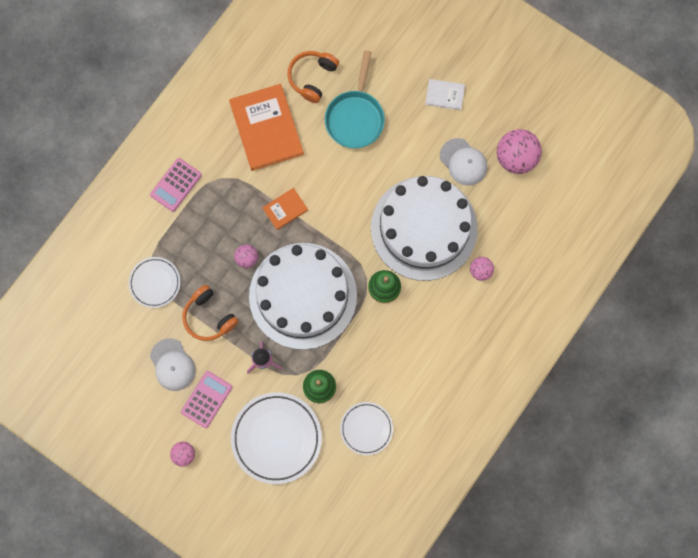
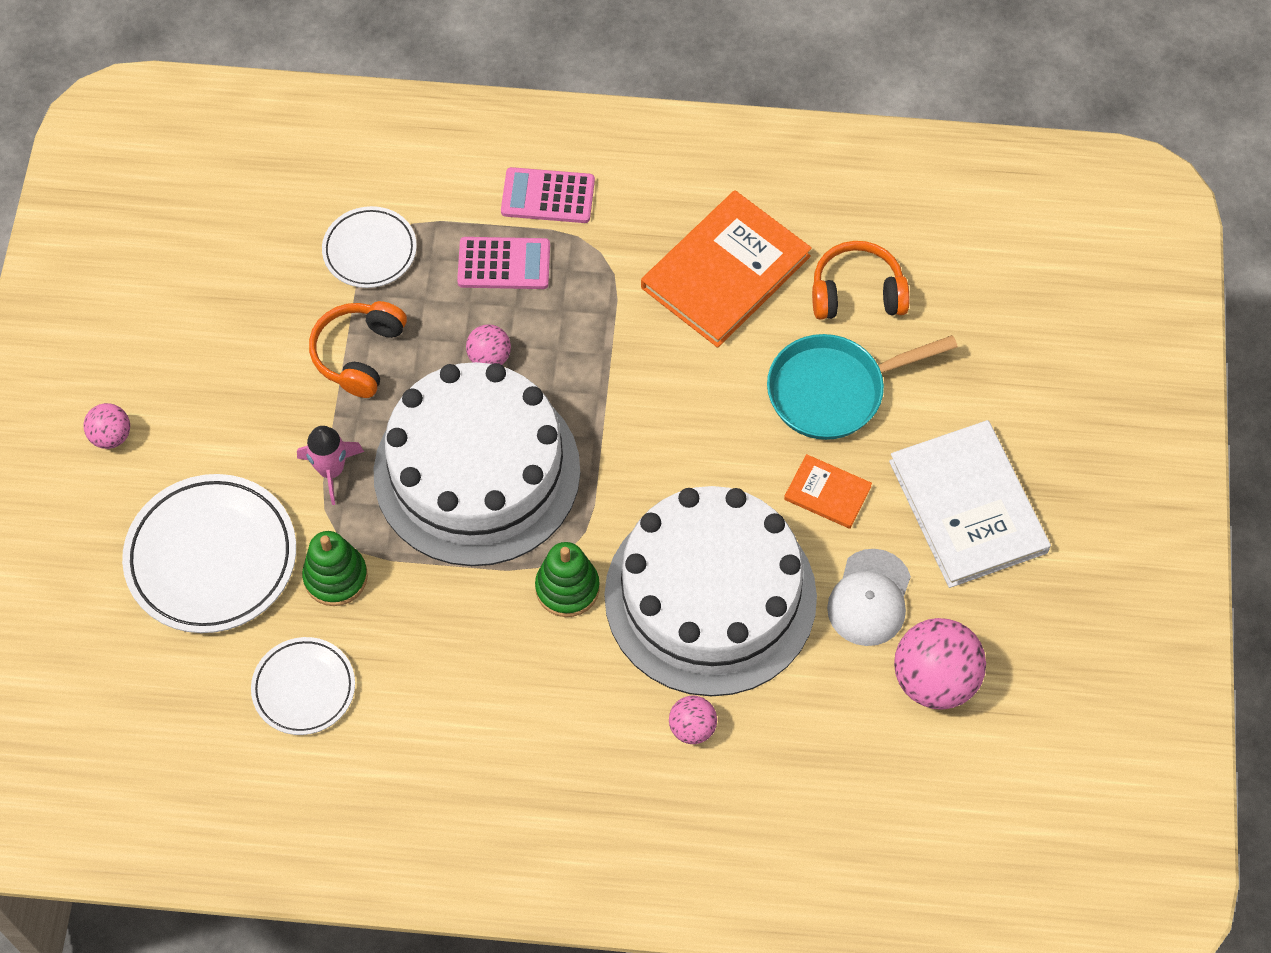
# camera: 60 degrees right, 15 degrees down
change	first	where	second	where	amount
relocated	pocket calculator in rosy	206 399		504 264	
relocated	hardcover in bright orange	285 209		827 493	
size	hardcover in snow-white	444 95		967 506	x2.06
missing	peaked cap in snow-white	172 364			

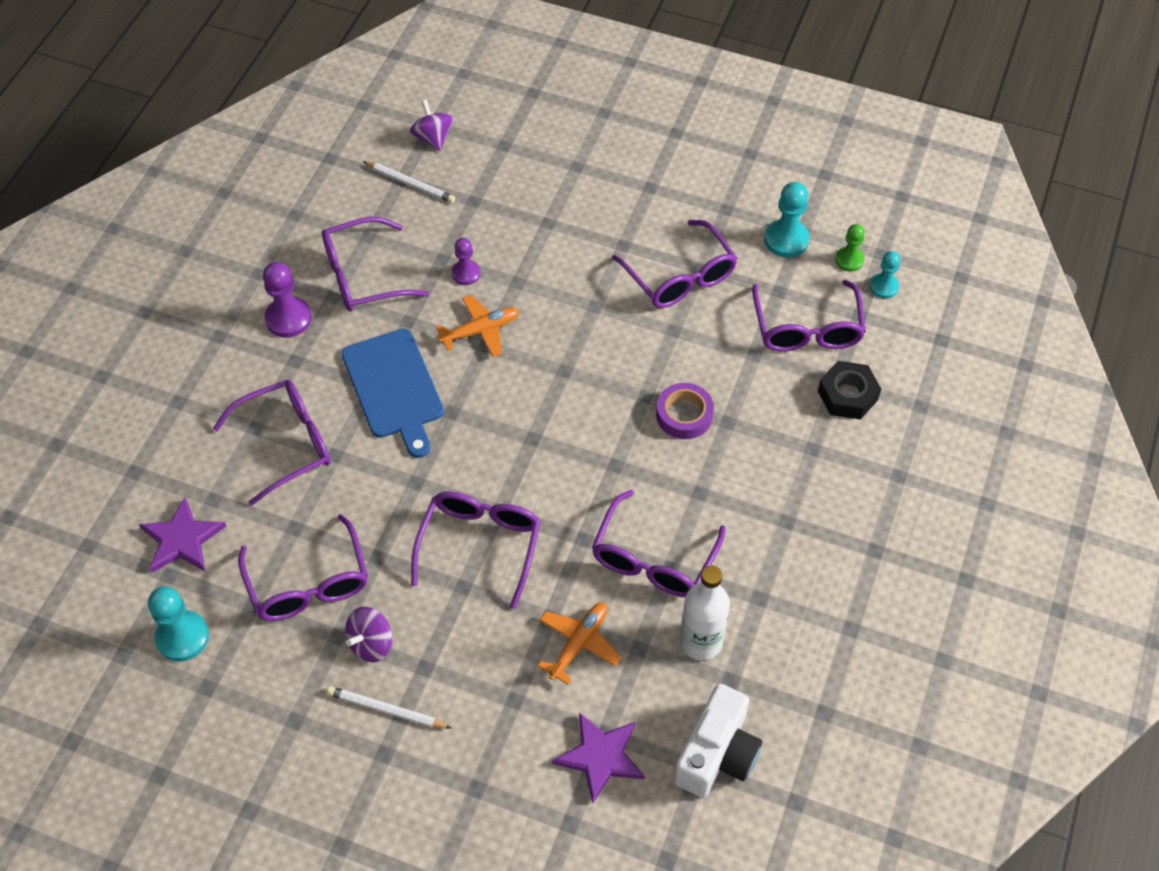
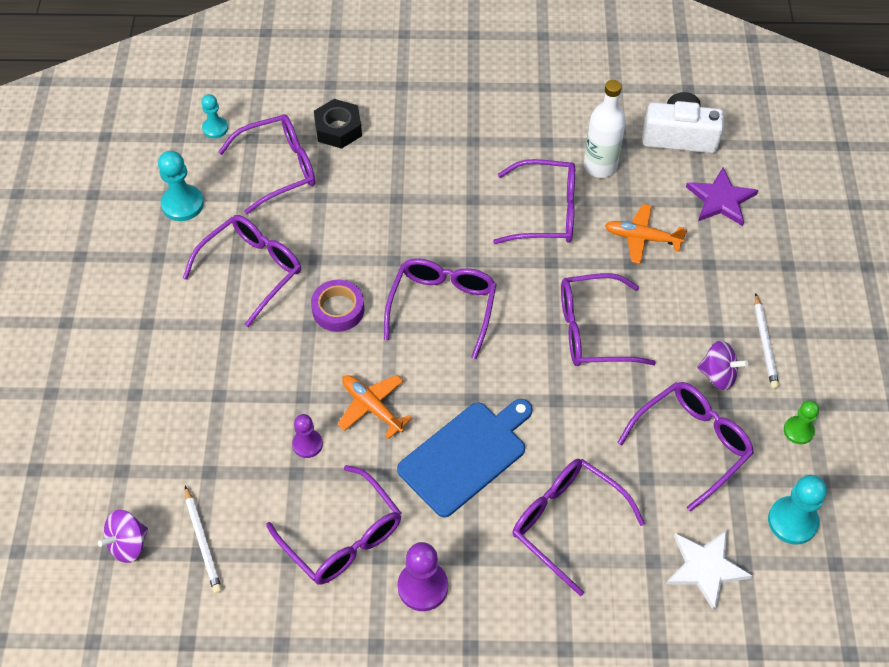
# camera: 110 degrees left, 0 degrees up
change	first	where	second	where	amount
spun	pencil in snow-white	410 184		202 541	150 degrees clockwise
relocated	sticky tape in violet	684 415		338 309	
appeared			glasses in violet	442 307	
colour	star in violet	182 539	star in snow-white	705 568	
relocated	game pawn in leaf-green	849 260		798 431	

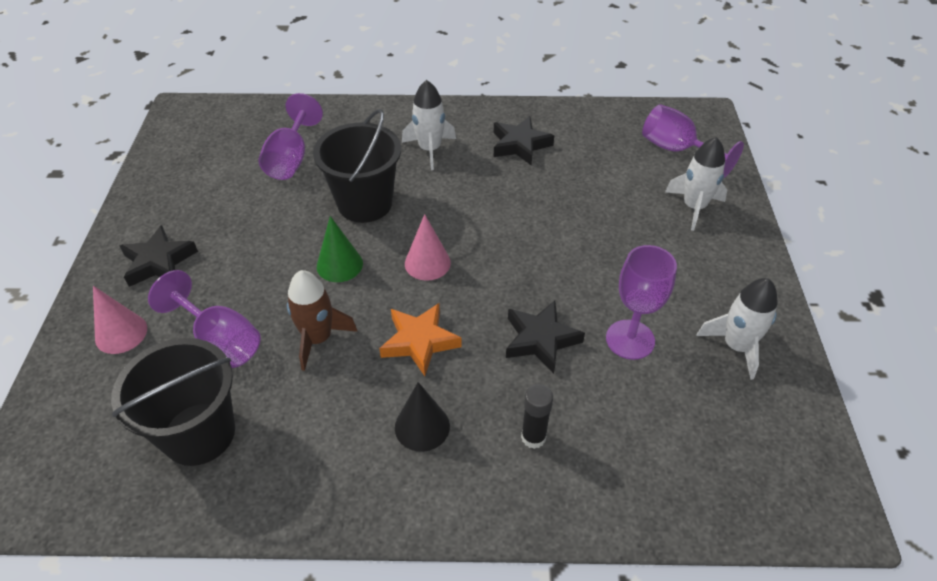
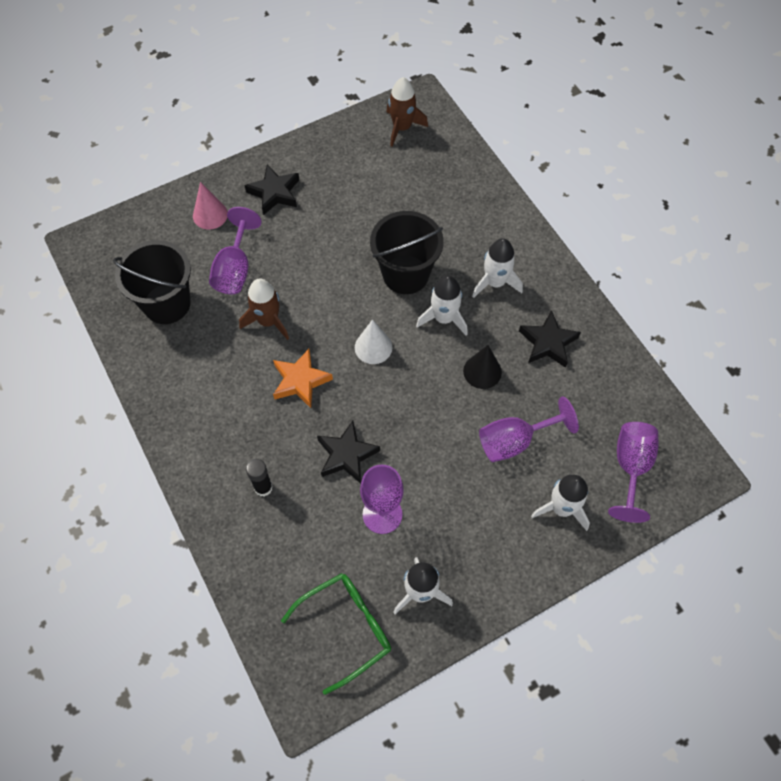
# camera: 60 degrees right, 15 degrees up
change	first	where	second	where	amount
appeared			glasses in leaf-green	346 628	
colour	solid cone in rosy	427 263	solid cone in snow-white	373 347	
appeared			spaceship in brown	402 127	
appeared			spaceship in snow-white	444 318	
relocated	solid cone in black	422 426		482 371	
relocated	wine glass in violet	291 159		514 441	
missing	solid cone in leaf-green	339 265			

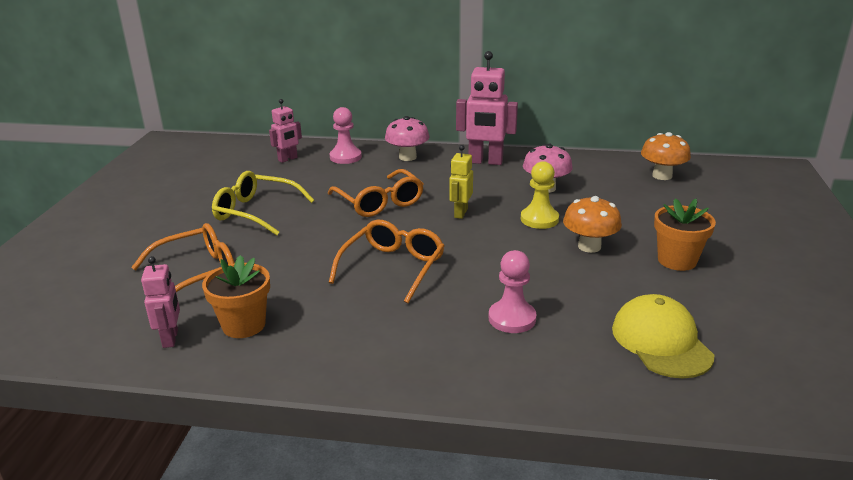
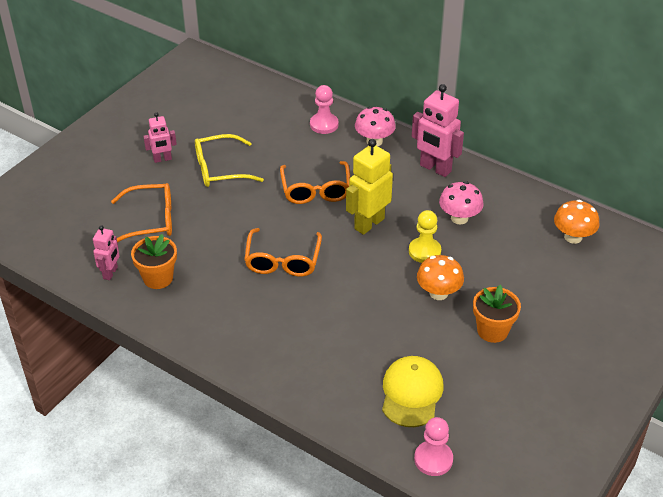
# camera: 25 degrees right, 15 degrees up
change	first	where	second	where	amount
relocated	toy robot in rosy	288 159		162 159	
spun	glasses in bright yellow	255 212		219 169	60 degrees counterclockwise
spun	glasses in bright orange	393 267		282 261	135 degrees clockwise
size	toy robot in bright yellow	460 213		369 223	x1.74
relocated	game pawn in rosy	512 318		433 459	

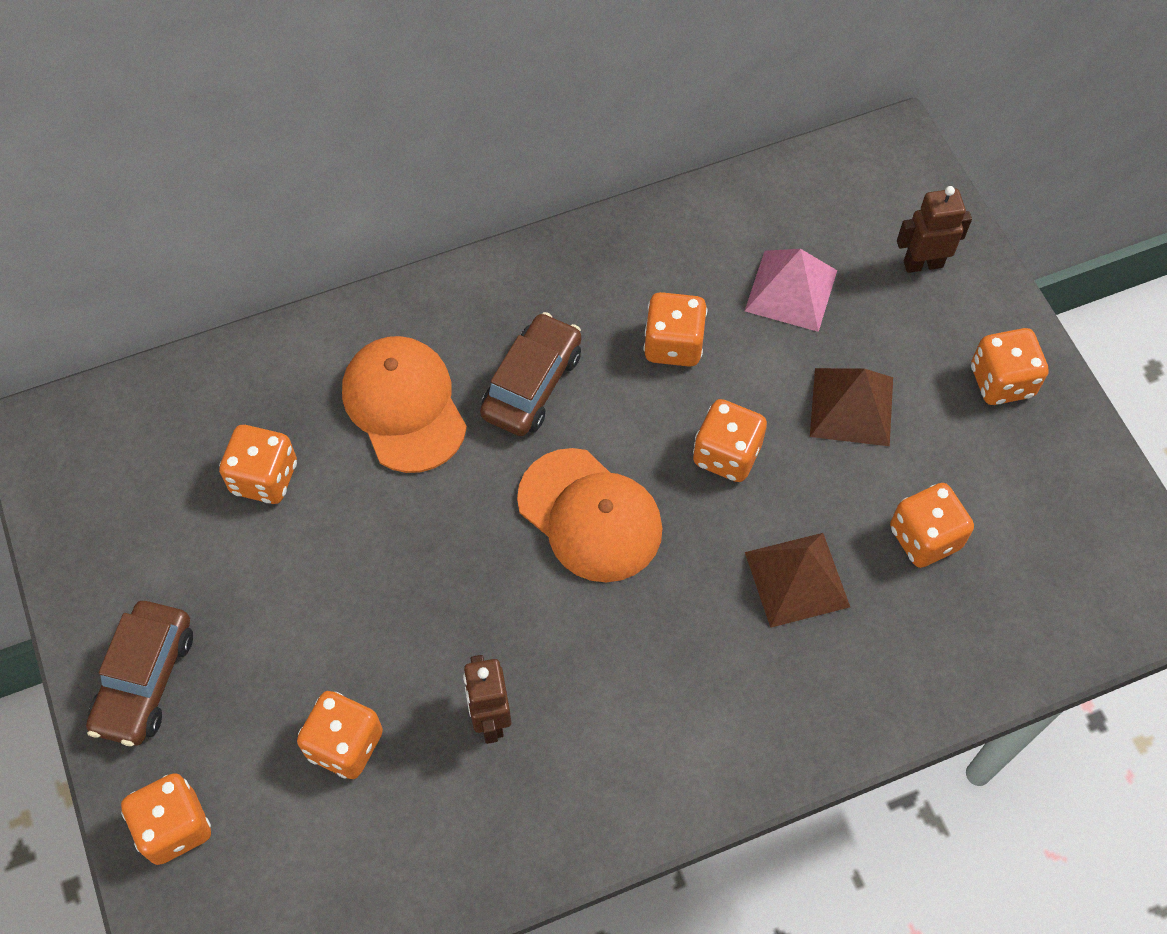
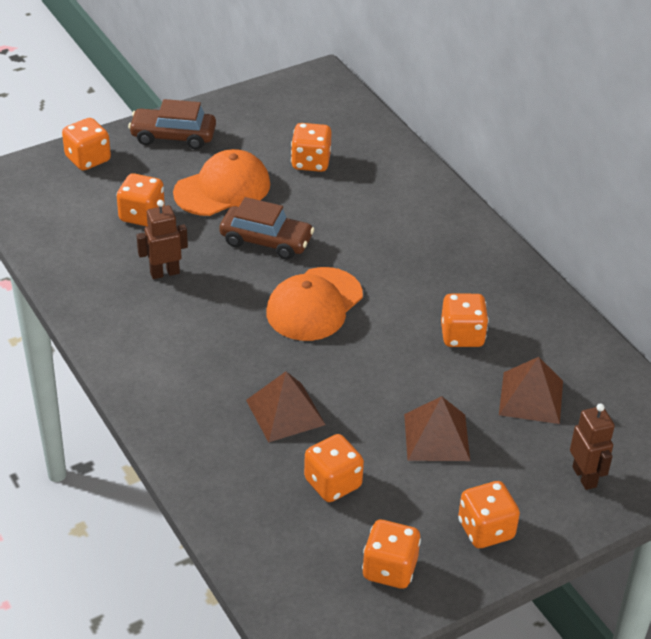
# camera: 80 degrees right, 20 degrees down
change	first	where	second	where	amount
relocated	peaked cap in bright orange	404 406		222 188	
relocated	automobile in brown	532 384		266 241	
relocated	die in bright orange	726 454		389 569	
colour	pyramid shape in rosy	791 290	pyramid shape in brown	531 397	

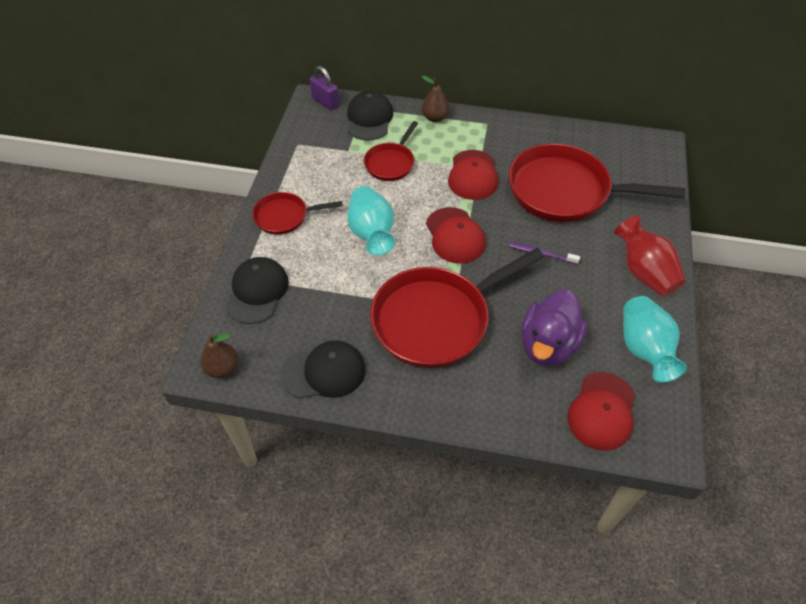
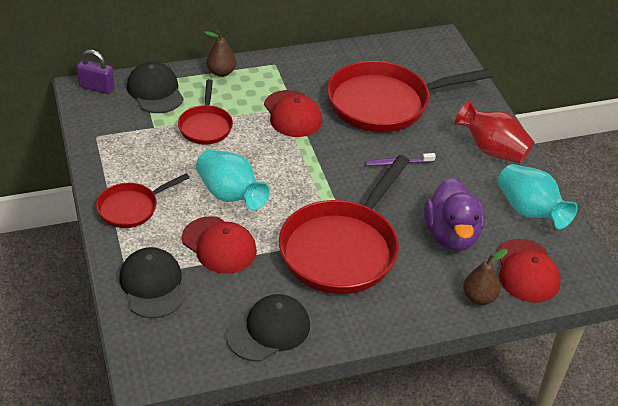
# camera: 30 degrees left, 10 degrees down
change	first	where	second	where	amount
relocated	peaked cap in scarlet	455 236		219 245	
relocated	pear fruit in brown	222 368		479 297	

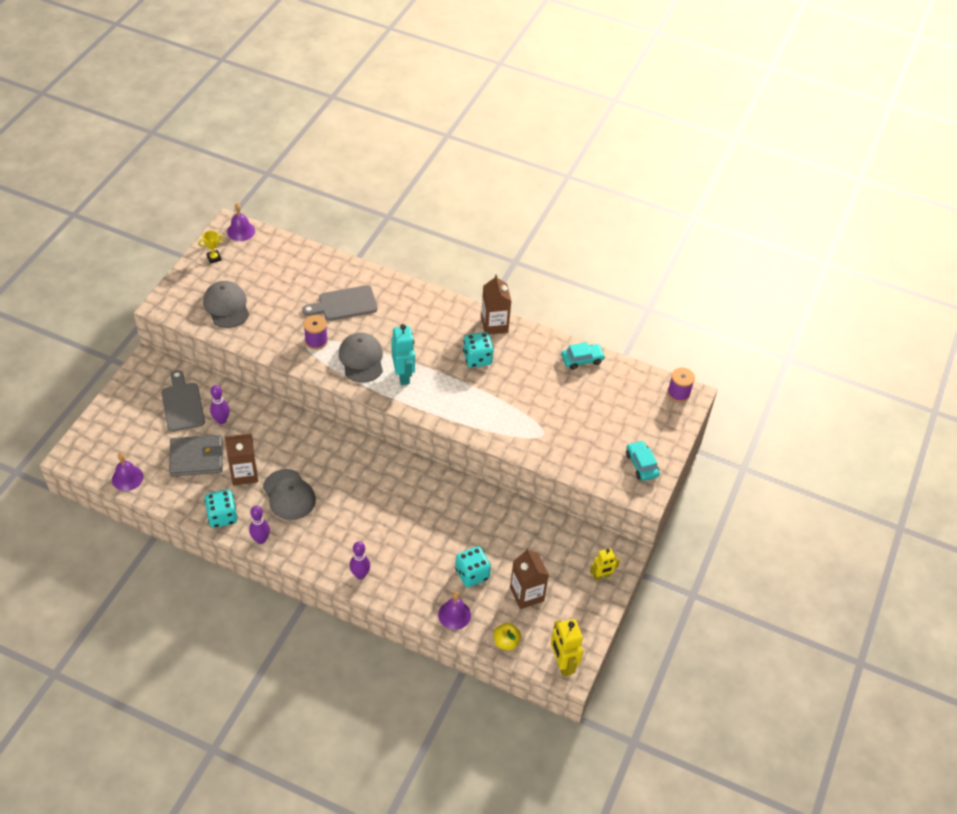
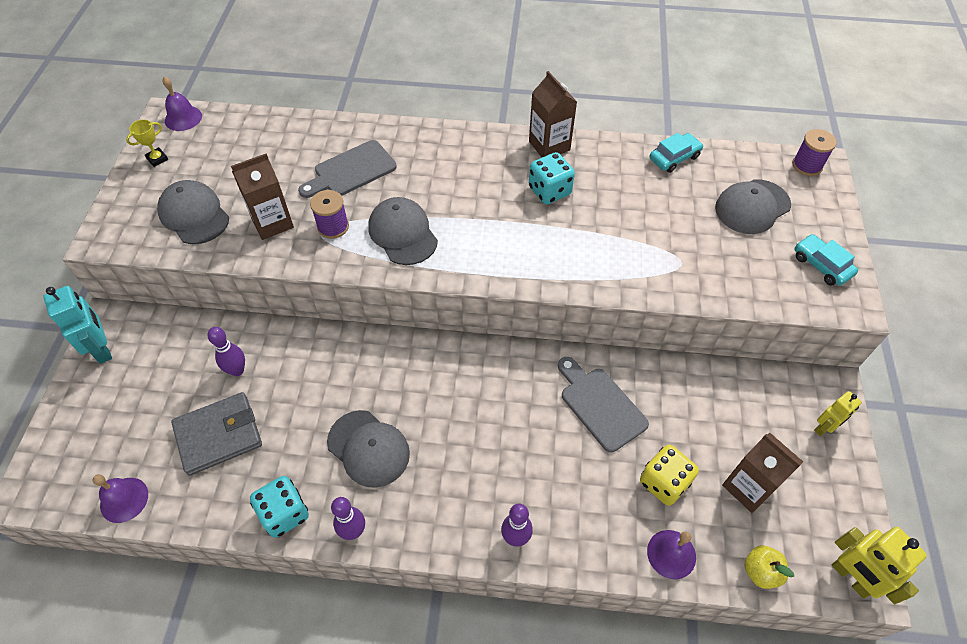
# camera: 15 degrees left, 5 degrees up
change	first	where	second	where	amount
relocated	toy robot in teal	403 375		102 349	
relocated	juice carton in brown	244 474		272 223	
relocated	chopping board in gray	182 404		600 405	
colour	die in teal	472 574	die in bright yellow	664 482	
appeared			peaked cap in gray	752 207	

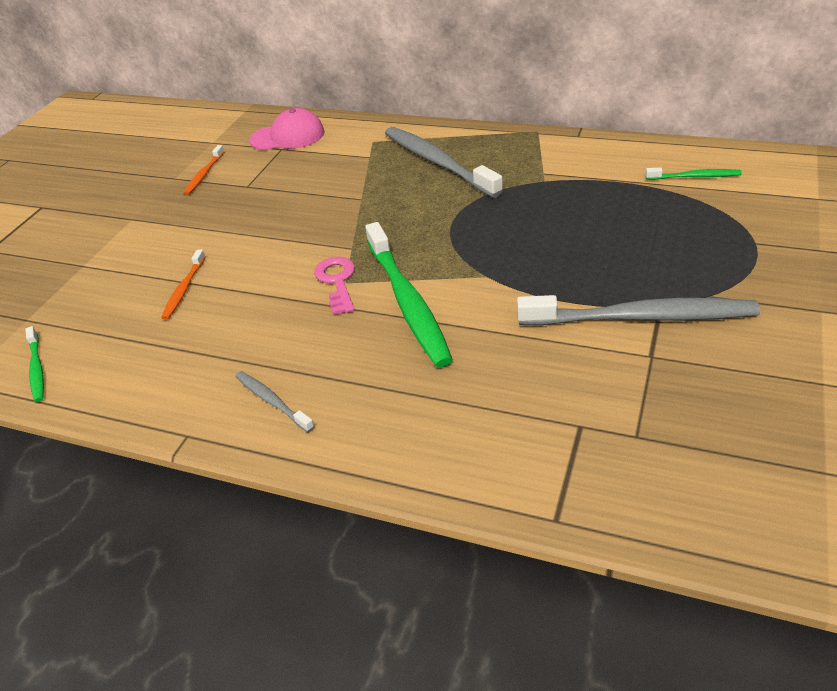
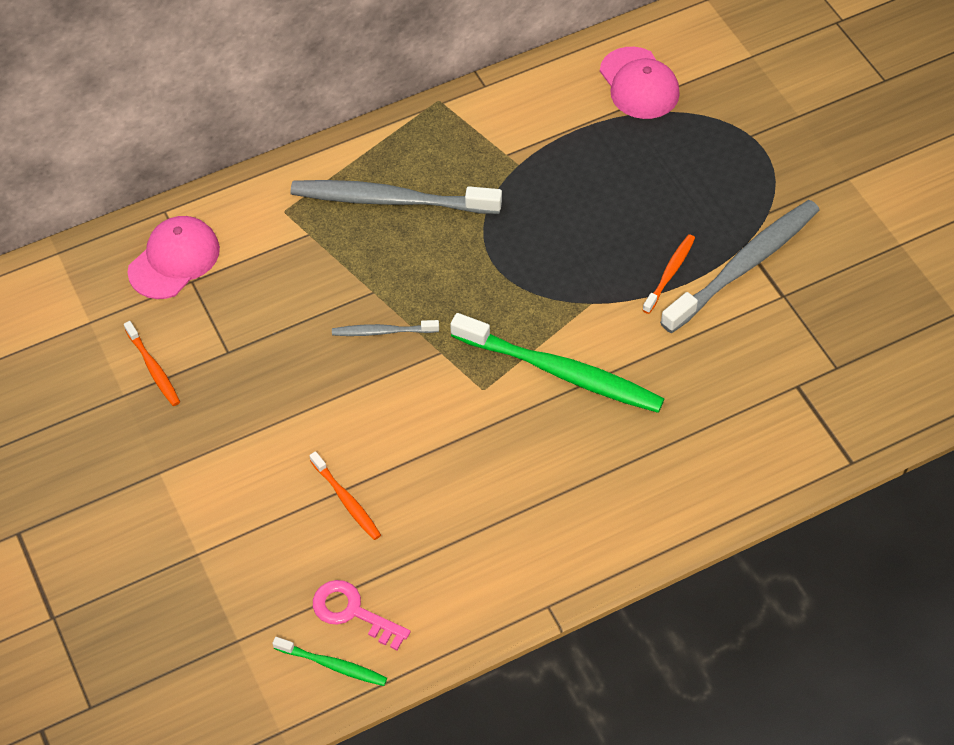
# camera: 50 degrees left, 15 degrees up
change	first	where	second	where	amount
relocated	key in rosy	337 281		352 612	
relocated	toothbrush in gray	272 401		382 331	
exchanged	toothbrush in leaf-green	695 177	peaked cap in rosy	639 84	
appeared			toothbrush in bright orange	670 273	

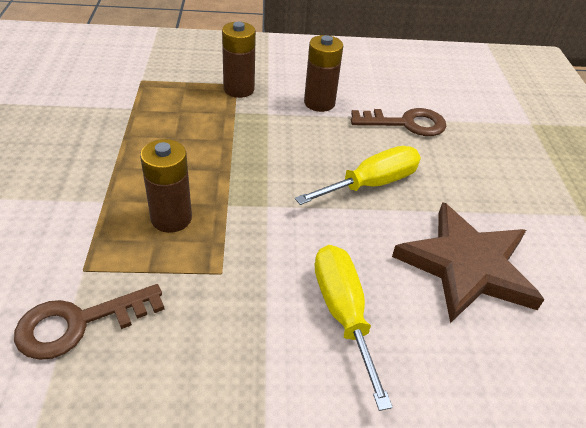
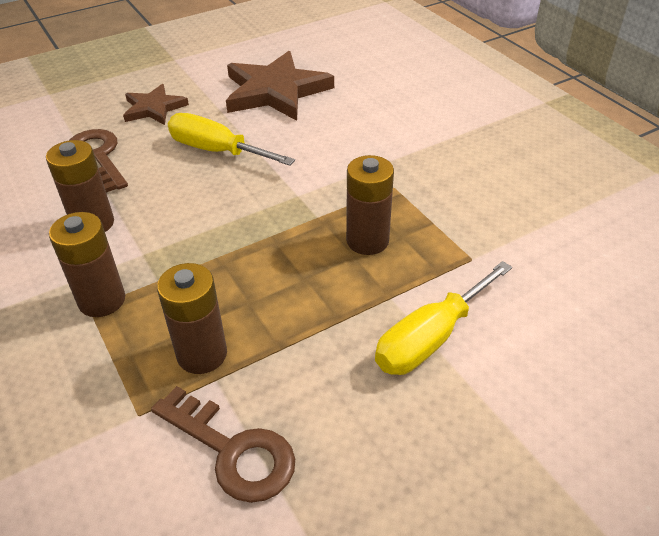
# camera: 115 degrees left, 0 degrees up
change	first	where	second	where	amount
appeared			star in brown	154 108	
relocated	key in brown	78 323		233 451	
appeared			battery in brown	202 354	
relocated	flat screwdriver in bright yellow	343 313		430 338	

